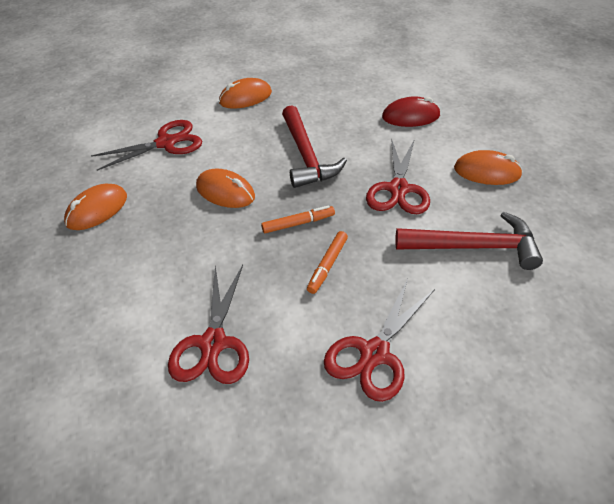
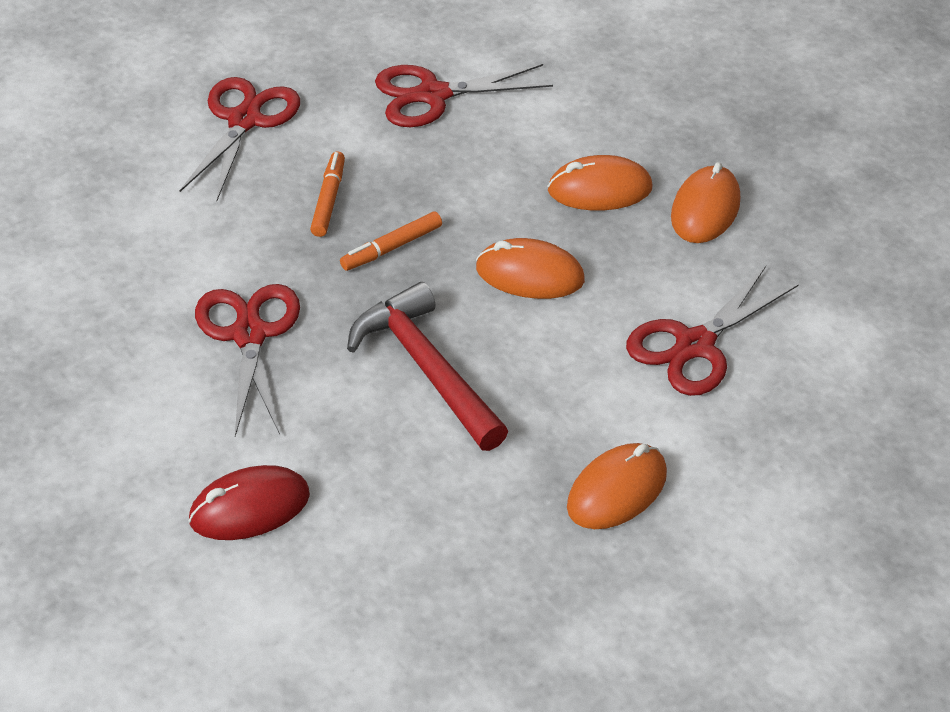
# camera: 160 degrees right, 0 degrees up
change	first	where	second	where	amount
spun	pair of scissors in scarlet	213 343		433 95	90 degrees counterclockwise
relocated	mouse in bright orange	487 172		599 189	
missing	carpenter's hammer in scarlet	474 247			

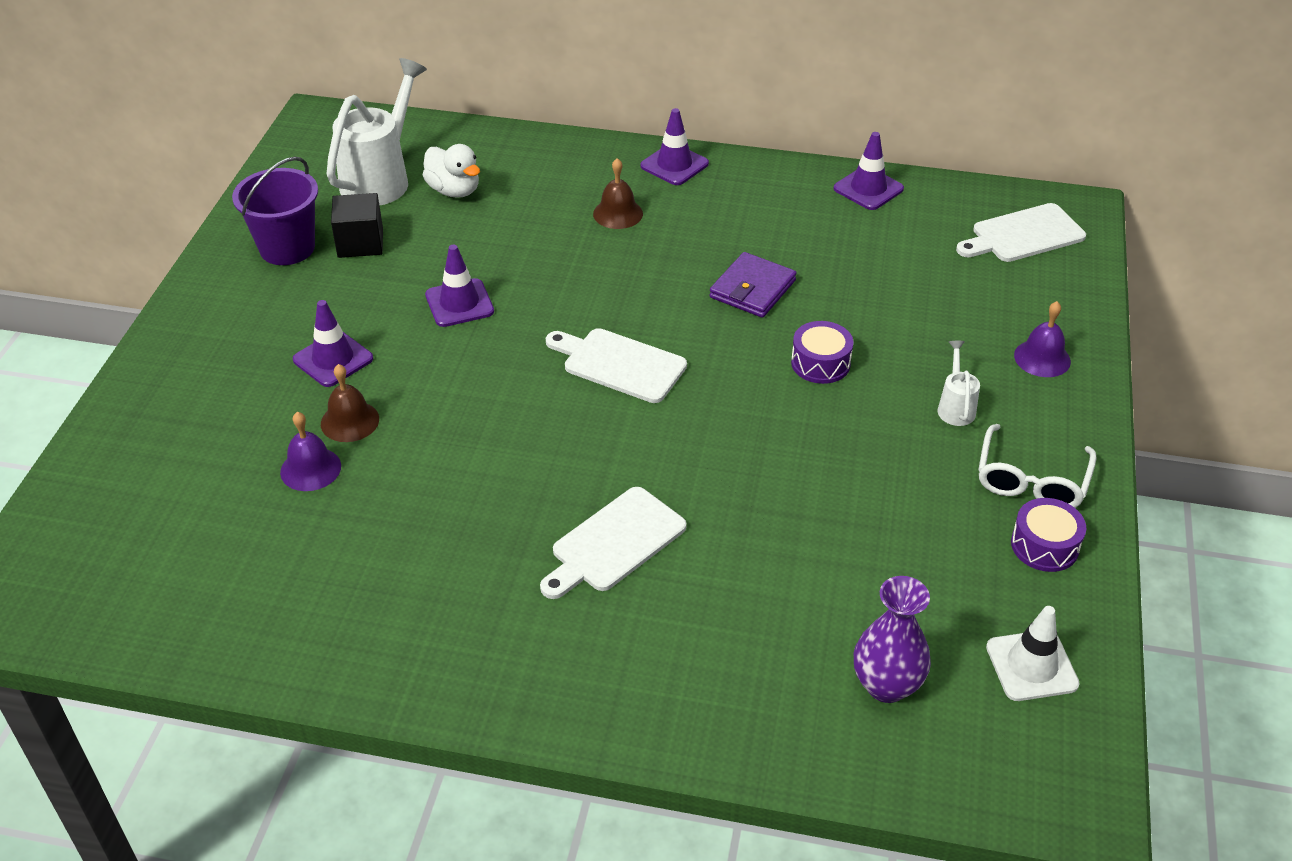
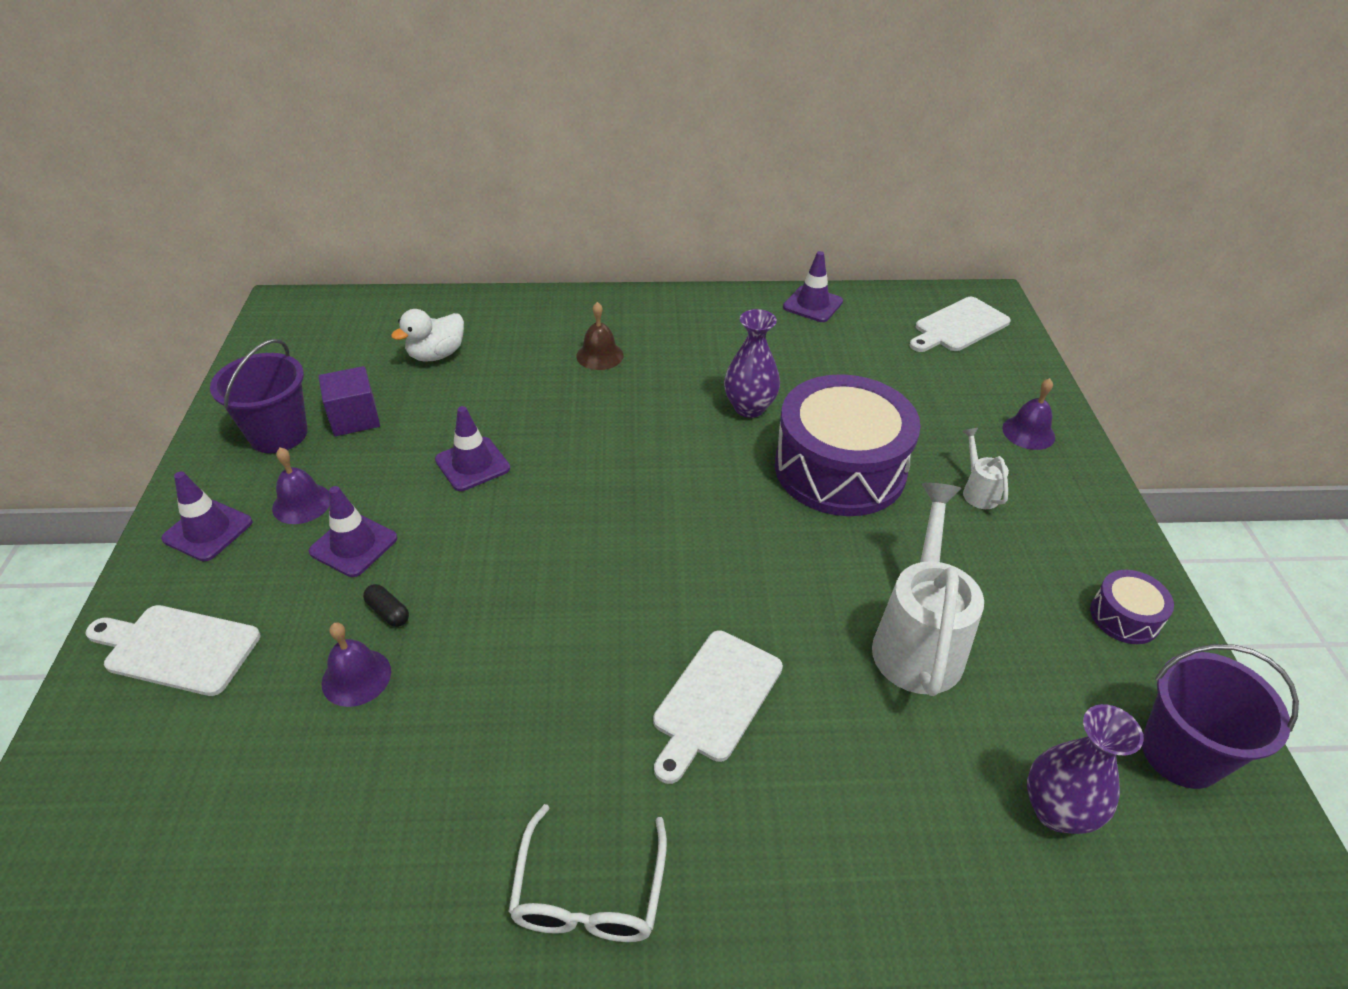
# camera: 15 degrees left, 0 degrees up
change	first	where	second	where	amount
relocated	chopping board in snow-white	619 364		177 649	
relocated	safety cone in violet	674 165		208 530	
appeared			school bell in violet	302 503	
colour	solid cube in black	360 243	solid cube in violet	354 418	
exchanged	school bell in brown	350 421	pill shape in black	388 612	
spun	toy duck in snow-white	454 190		436 355	105 degrees clockwise
relocated	glasses in snow-white	1031 479		589 891	
exchanged	billfold in violet	752 289	tall vase in violet	749 408	
size	toy drum in violet	820 363		839 469	x2.30
relocated	watering can in snow-white	381 178		918 640	
exchanged	safety cone in snow-white	1031 666	sand bucket in violet	1181 753	

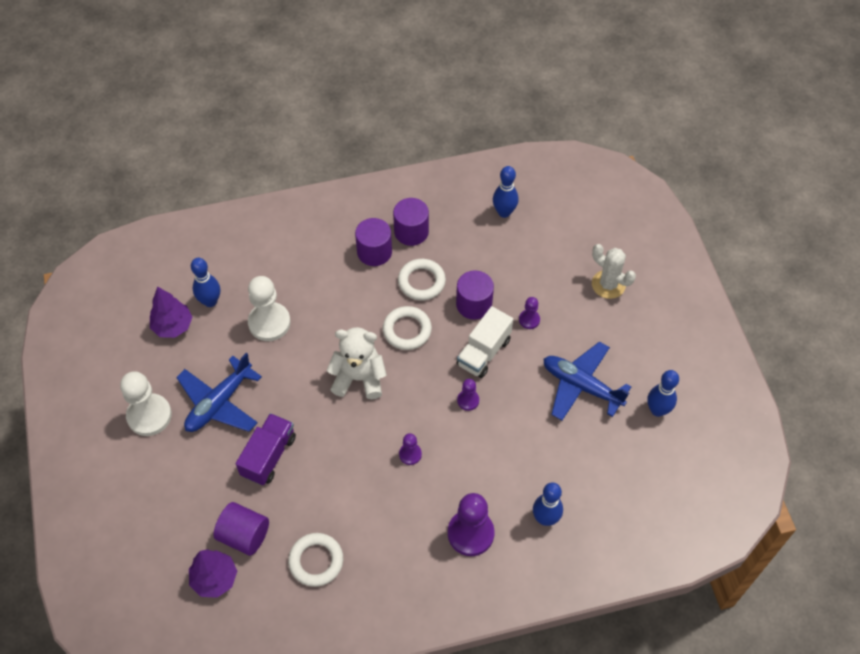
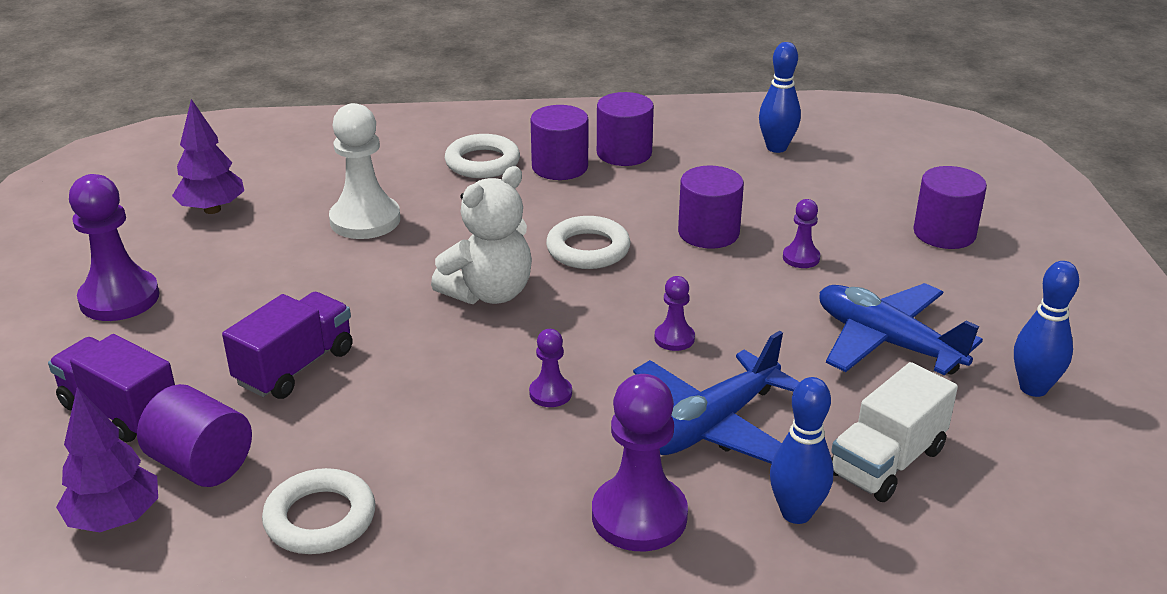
# camera: 10 degrees right, 25 degrees down
change	first	where	second	where	amount
appeared			toy truck in violet	120 411	
colour	game pawn in snow-white	149 416	game pawn in violet	119 298	
spun	teddy in snow-white	359 378		489 293	120 degrees clockwise
relocated	ring in snow-white	421 282		482 162	
relocated	toy plane in blue	219 403		713 425	
relocated	toy truck in snow-white	484 352		887 462	
exchanged	cactus in snow-white	608 284	cylinder shape in violet	944 233	
missing	bowling pin in blue	210 301			

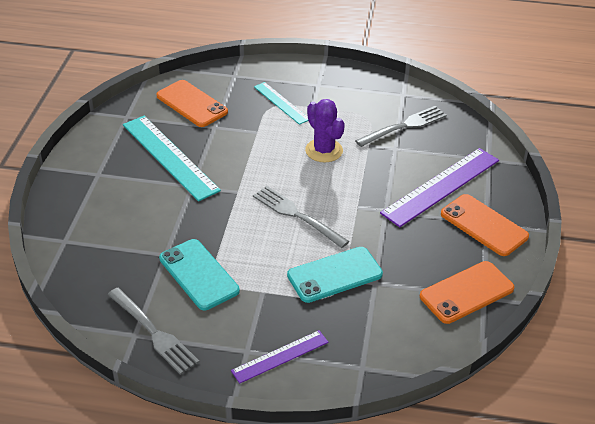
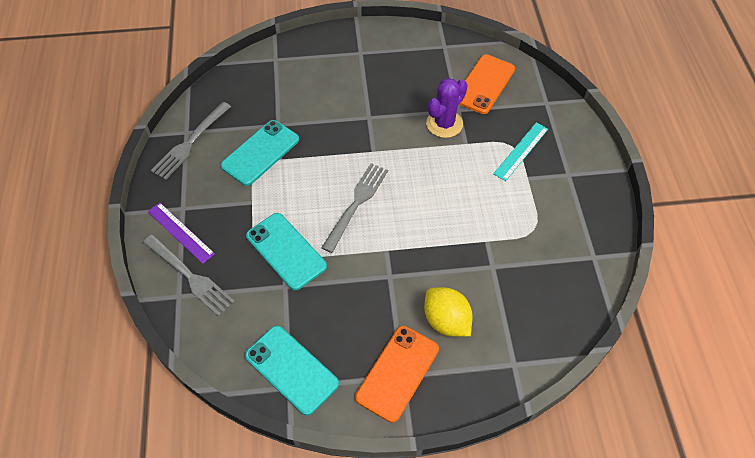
# camera: 75 degrees right, 15 degrees up
change	first	where	second	where	amount
relocated	dinner fork in gray	404 126		190 276	
colour	mobile phone in bright orange	466 292	mobile phone in teal	291 369	
exchanged	straightedge in violet	441 186	lemon in bright yellow	446 321	
relocated	cactus in violet	324 150		444 124	
missing	straightedge in teal	170 157			

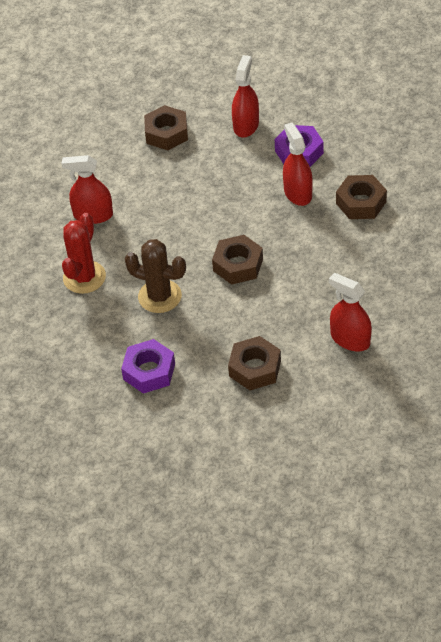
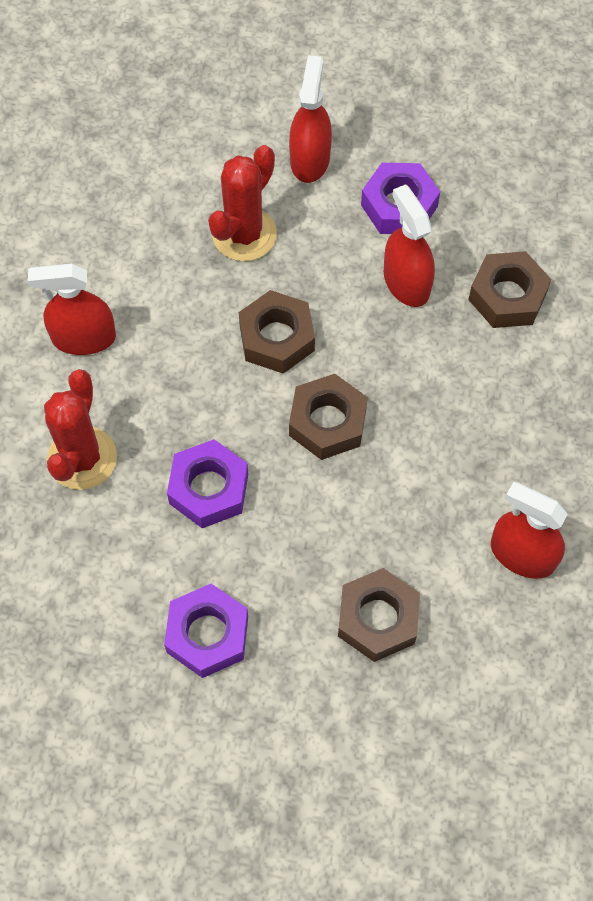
# camera: 10 degrees left, 15 degrees up
change	first	where	second	where	amount
exchanged	cactus in brown	160 296	hex nut in violet	209 489	
appeared			cactus in scarlet	244 234	
relocated	hex nut in brown	166 133		277 338	

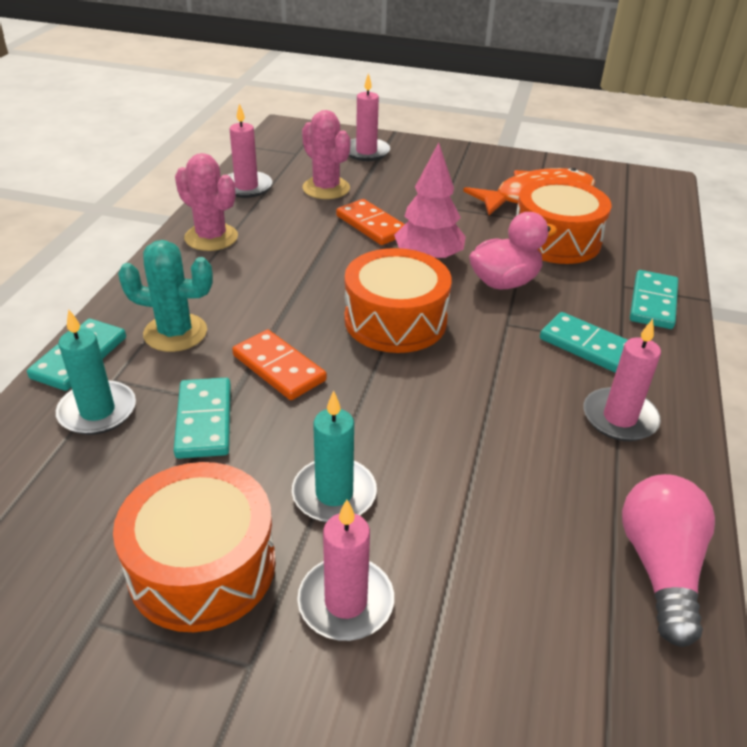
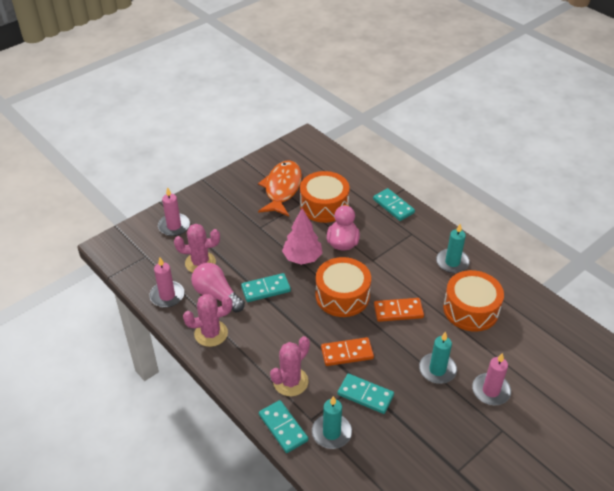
# camera: 55 degrees left, 5 degrees up
change	first	where	second	where	amount
relocated	lightbulb in rosy	660 567		216 295	
relocated	domino tile in teal	588 346		266 289	
colour	cactus in teal	175 333	cactus in rosy	290 381	
relocated	domino tile in bright orange	372 225		398 311	
colour	pillar candle in rosy	619 418	pillar candle in teal	452 262	
relocated	toy drum in bright orange	202 566		471 309	

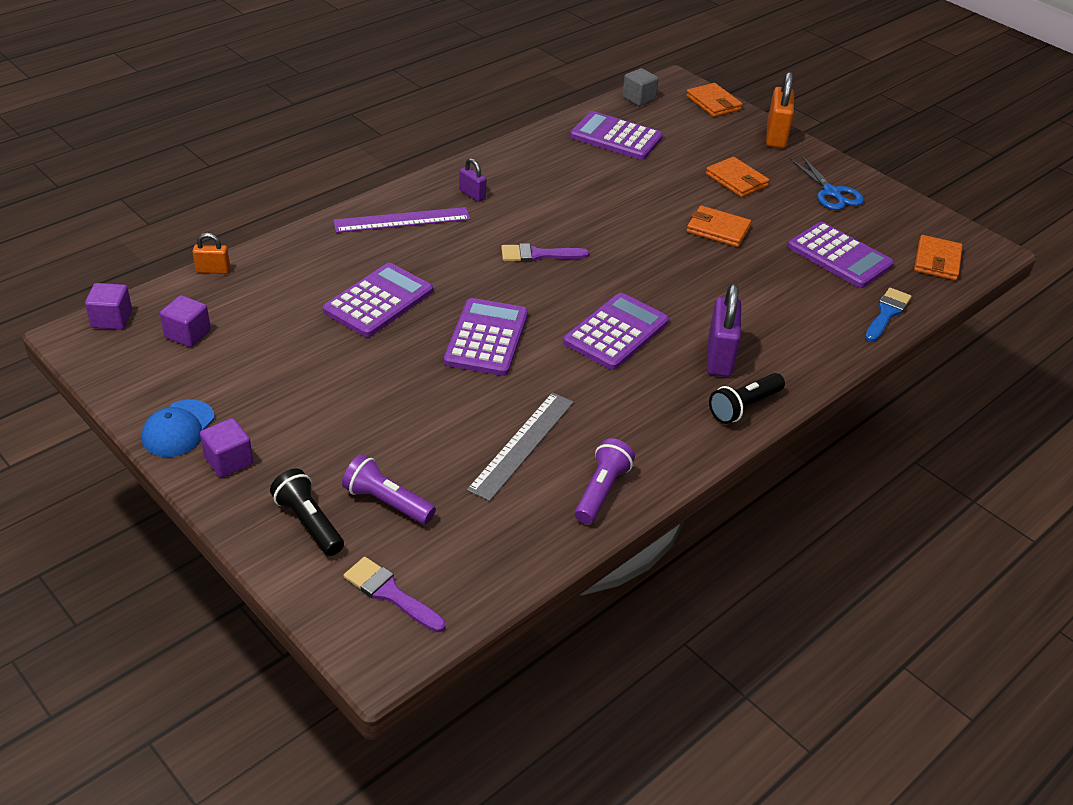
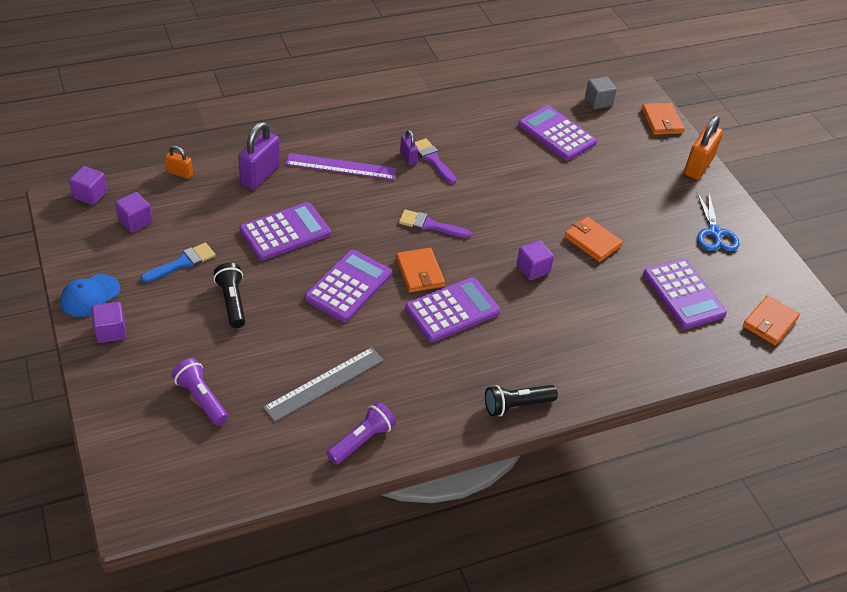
# camera: 20 degrees right, 5 degrees up
change	first	where	second	where	amount
relocated	paintbrush in blue	887 313		182 263	
relocated	flashlight in black	308 523		232 302	
relocated	lock in violet	719 357		260 175	
relocated	billfold in bright orange	736 180		420 272	
relocated	paintbrush in violet	390 593		432 159	
appeared			solid cube in violet	533 269	

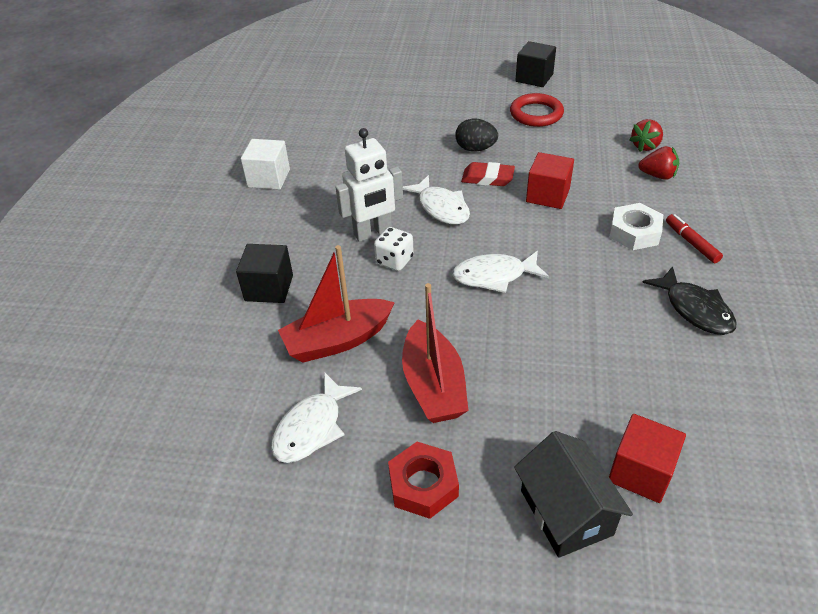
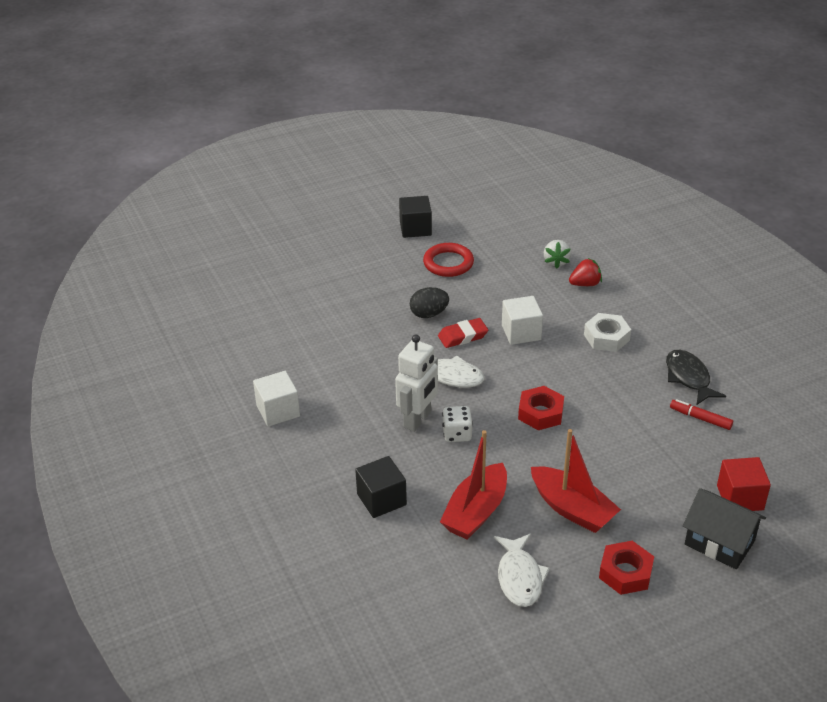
# camera: 35 degrees left, 5 degrees down
change	first	where	second	where	amount
colour	solid cube in scarlet	548 195	solid cube in snow-white	521 332	
exchanged	fish figure in snow-white	494 276	hex nut in scarlet	540 413	
colour	berry in scarlet	645 146	berry in snow-white	556 262	
spun	fish figure in black	694 309		688 378	135 degrees counterclockwise
relocated	marker pen in scarlet	691 243		700 418	

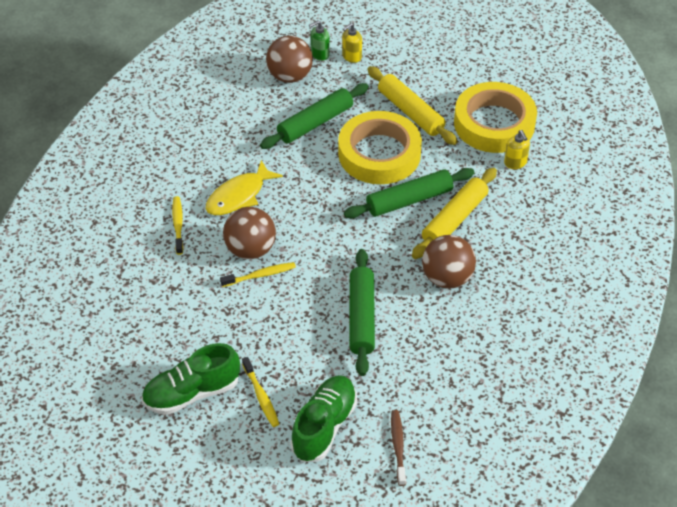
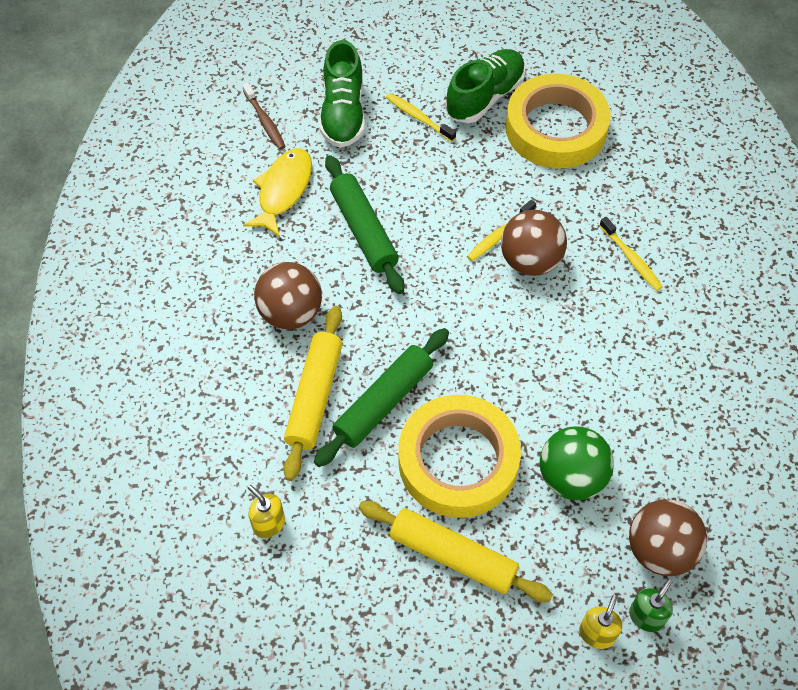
# camera: 155 degrees right, 10 degrees up
change	first	where	second	where	amount
relocated	fish figure in bright yellow	239 196		283 190	
relocated	sticky tape in bright yellow	494 123		556 128	
exchanged	dough roller in leaf-green	315 123	play ball in leaf-green	571 477	

